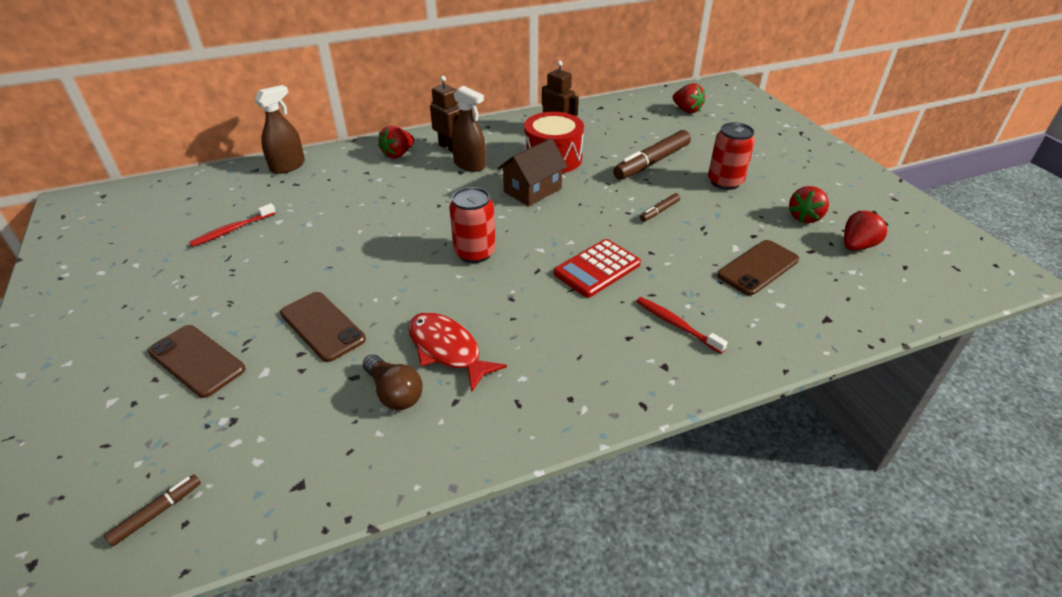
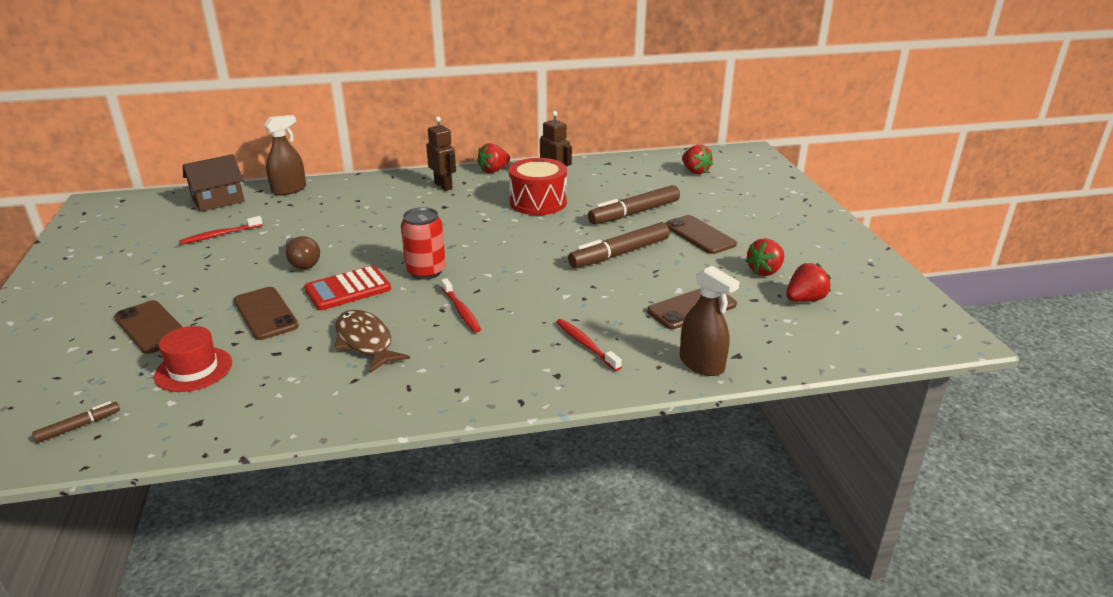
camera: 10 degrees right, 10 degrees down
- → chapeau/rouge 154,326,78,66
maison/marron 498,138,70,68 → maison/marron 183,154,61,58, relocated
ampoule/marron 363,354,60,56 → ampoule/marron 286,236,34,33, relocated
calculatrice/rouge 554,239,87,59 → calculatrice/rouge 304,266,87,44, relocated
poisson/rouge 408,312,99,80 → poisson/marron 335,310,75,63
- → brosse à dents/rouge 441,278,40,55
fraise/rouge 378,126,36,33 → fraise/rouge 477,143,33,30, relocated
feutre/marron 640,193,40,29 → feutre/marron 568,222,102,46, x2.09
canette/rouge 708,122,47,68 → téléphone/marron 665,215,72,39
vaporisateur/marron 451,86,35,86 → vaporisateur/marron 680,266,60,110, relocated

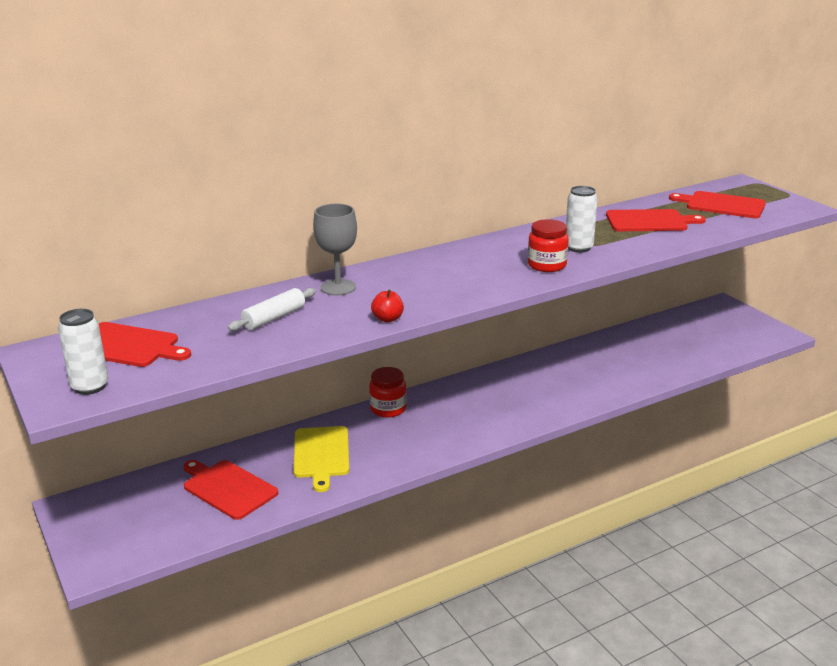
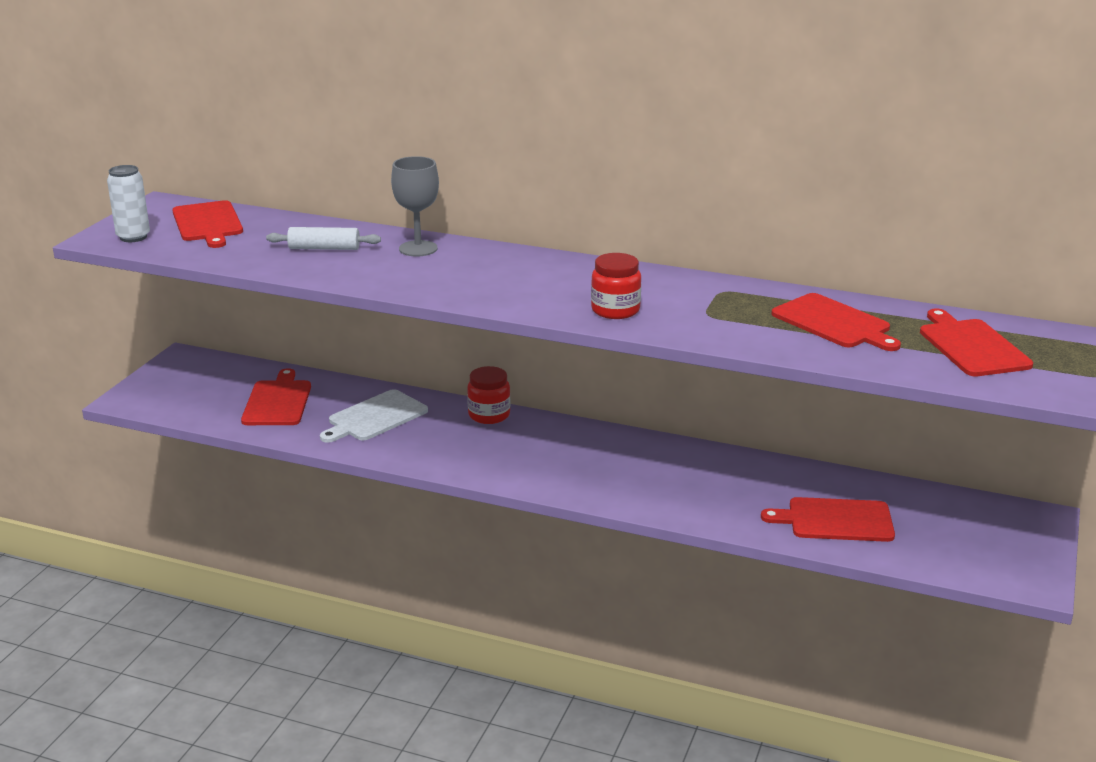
camera: 50 degrees right, 0 degrees up
planche à découper/jaune 293,426,56,66 → planche à découper/blanc 320,389,108,54
- → planche à découper/rouge 761,497,134,45
pomme/rouge 371,289,33,34 → -
canette/blanc 566,186,32,67 → -

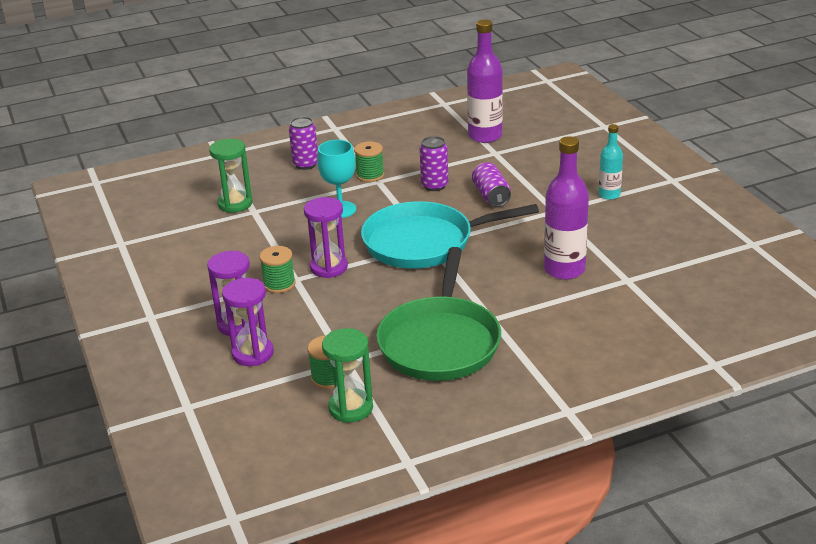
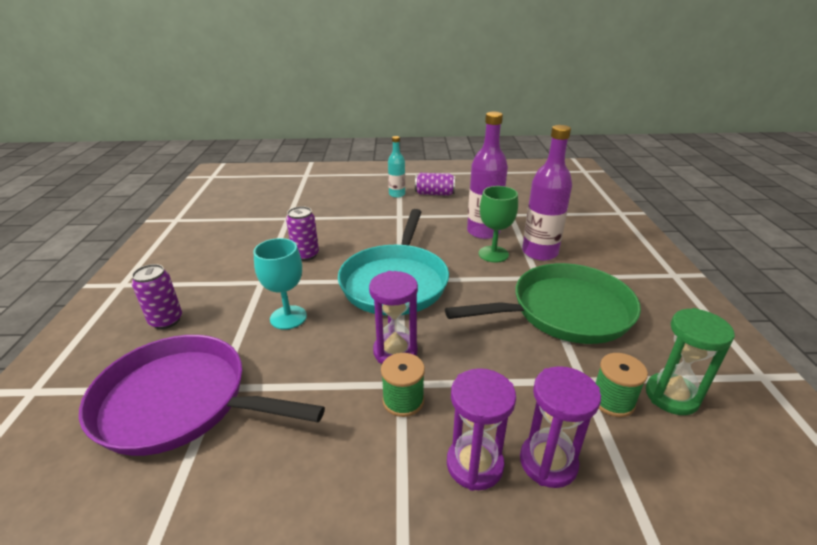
camera: 70 degrees left, 0 degrees up
sablier/vert 209,139,44,74 → poêle/violet 79,335,246,121
canette/violet 472,162,39,45 → canette/violet 415,173,40,23, relocated
poêle/vert 376,247,125,134 → poêle/vert 445,263,196,81, 45 degrees counterclockwise
- → verre à pied/vert 479,186,39,76
bouteille/violet 467,20,36,123 → bouteille/violet 522,125,50,136, relocated
bobine/vert 354,141,30,41 → -

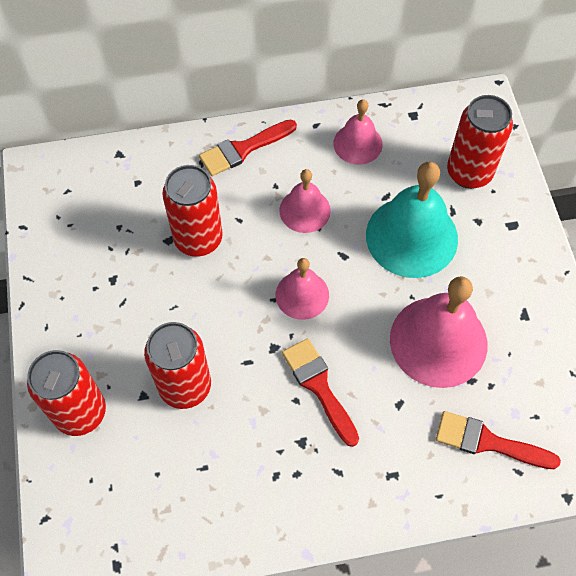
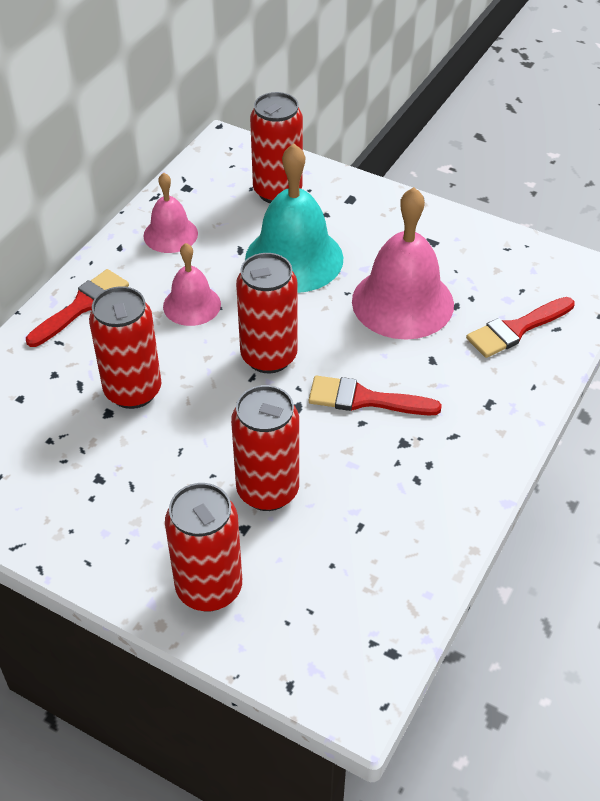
camera: 50 degrees left, 15 degrees down
pinceau/rouge 199,120,98,56 → pinceau/rouge 26,269,103,78, 150 degrees counterclockwise
cloche/rose 276,258,53,62 → canette/rouge 236,253,62,120

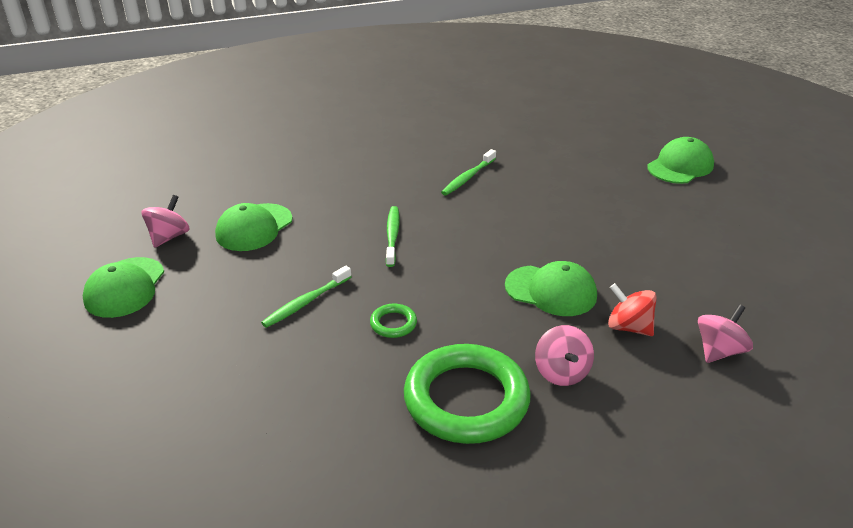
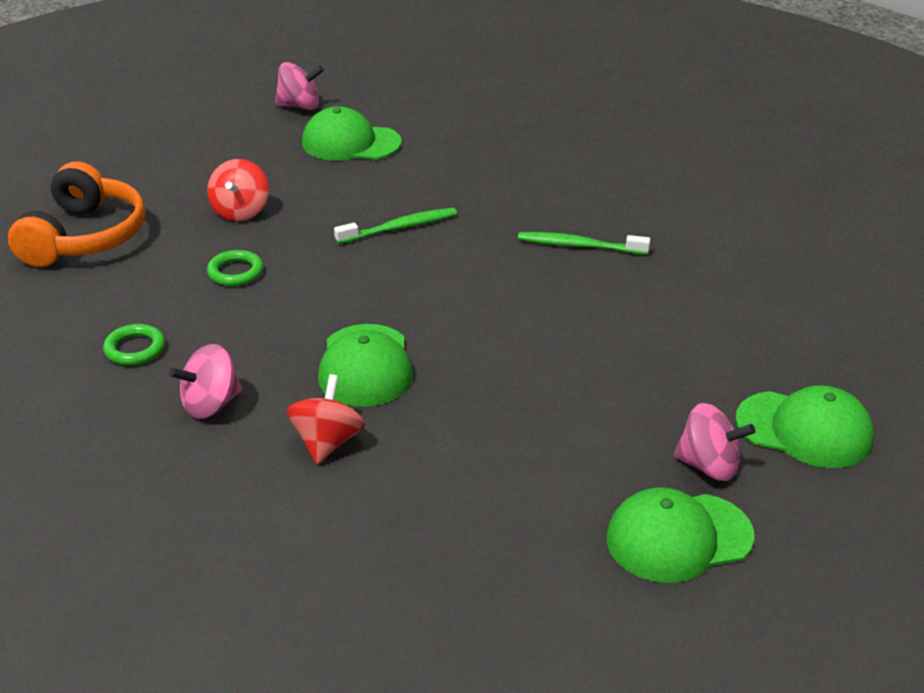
camera: 65 degrees right, 0 degrees up
- → casque audio/orange 8,161,137,106
anneau/vert 404,344,127,100 → anneau/vert 103,324,62,41, x0.42
brosse à dents/vert 261,266,90,62 → toupie/rouge 207,159,62,62
casquette/vert 83,257,81,61 → casquette/vert 606,487,148,96, relocated
toupie/rose 698,304,55,59 → toupie/rose 673,403,82,78, relocated

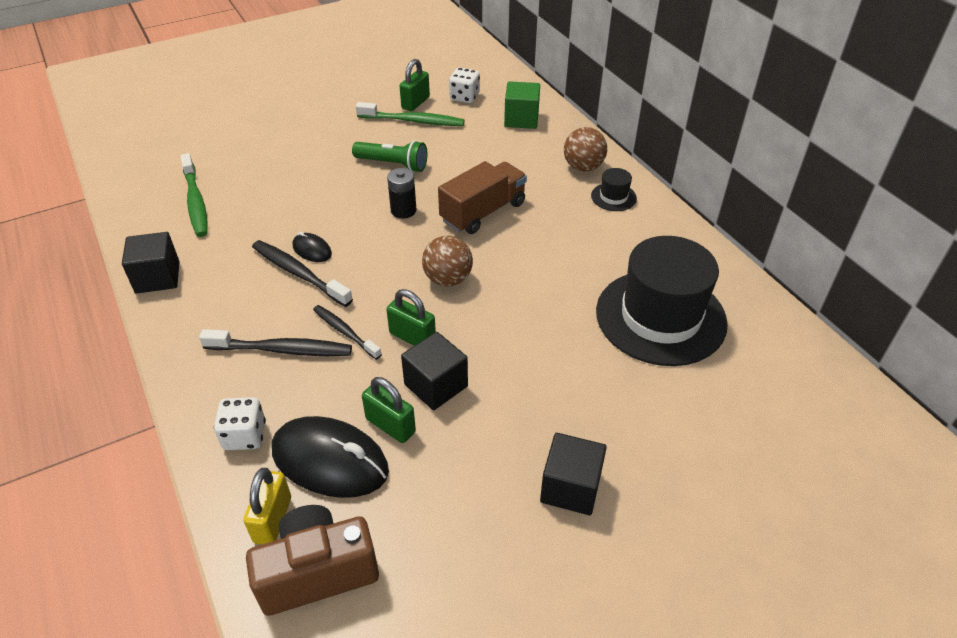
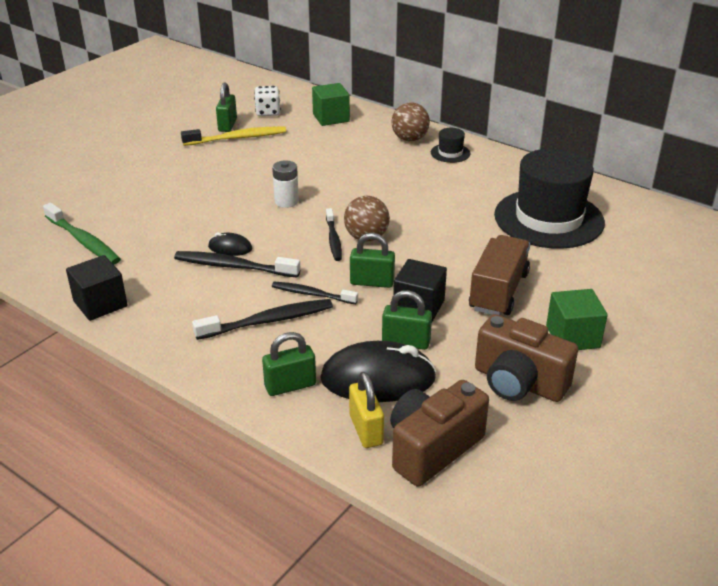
camera: 25 degrees left, 10 degrees down
brosse à dents/vert 356,102,109,24 → brosse à dents/jaune 181,126,105,20
dé/blanc 214,397,52,53 → cadenas/vert 262,332,54,64
pile/noir 387,168,29,51 → pile/blanc 272,160,27,48
- → brosse à dents/noir 326,208,16,53
camion/marron 438,161,89,73 → camion/marron 469,235,61,80, relocated
- → appareil photo/marron 475,314,103,88
cube/noir 540,433,67,82 → cube/vert 546,289,62,61
lampe de poche/vert 352,140,75,32 → -

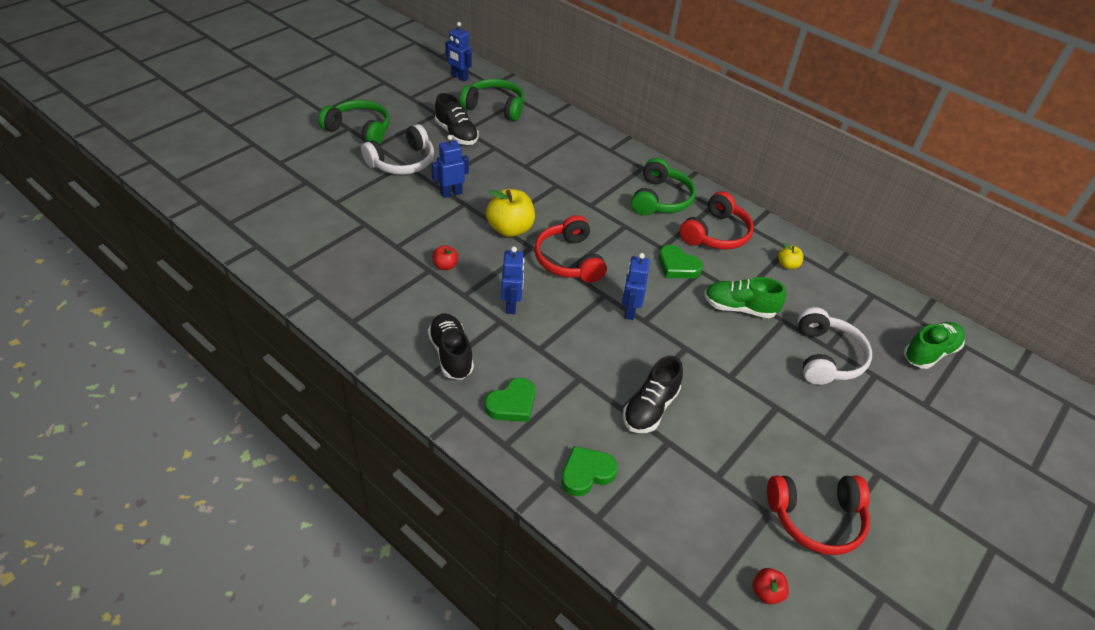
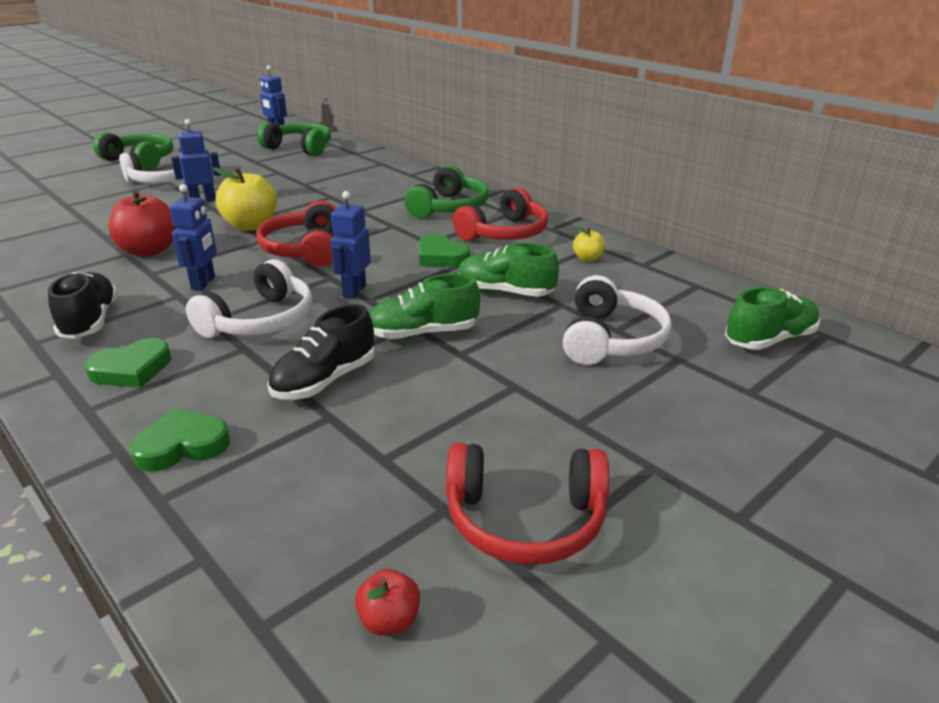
camera: 10 degrees right, 15 degrees down
pomme/rouge 432,245,26,25 → pomme/rouge 108,190,68,67, x1.99
- → casque audio/blanc 186,259,126,79
- → chaussure/vert 369,274,111,65
chaussure/noir 435,93,44,52 → -

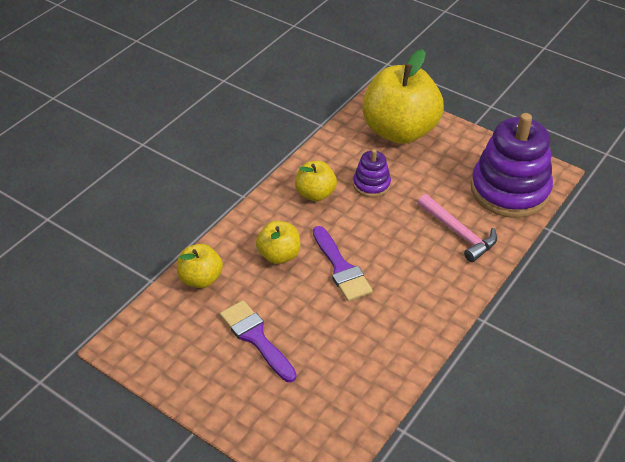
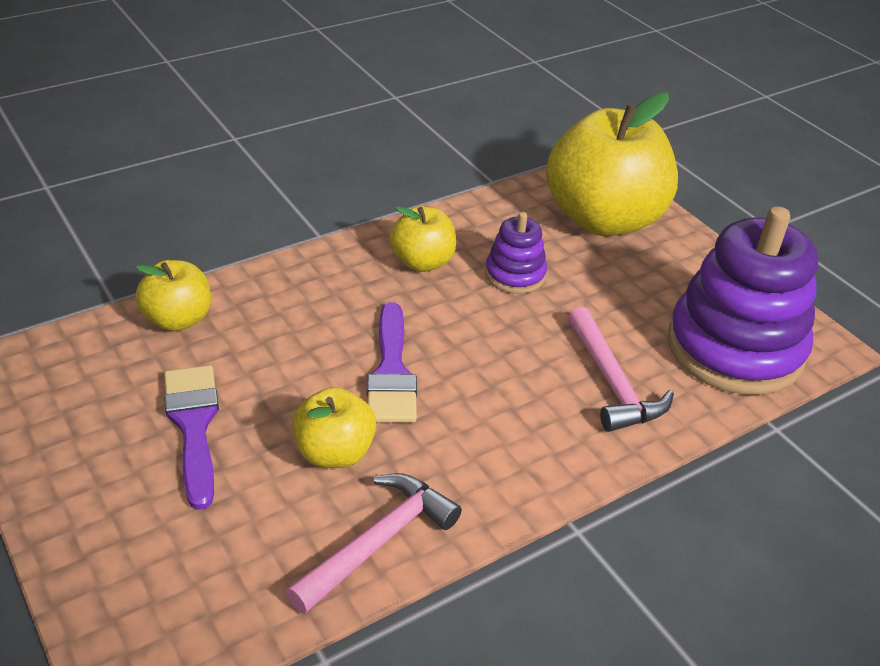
camera: 20 degrees right, 5 degrees down
- → marteau/rose 286,473,176,141
pomme/jaune 256,221,44,43 → pomme/jaune 292,387,84,81, relocated

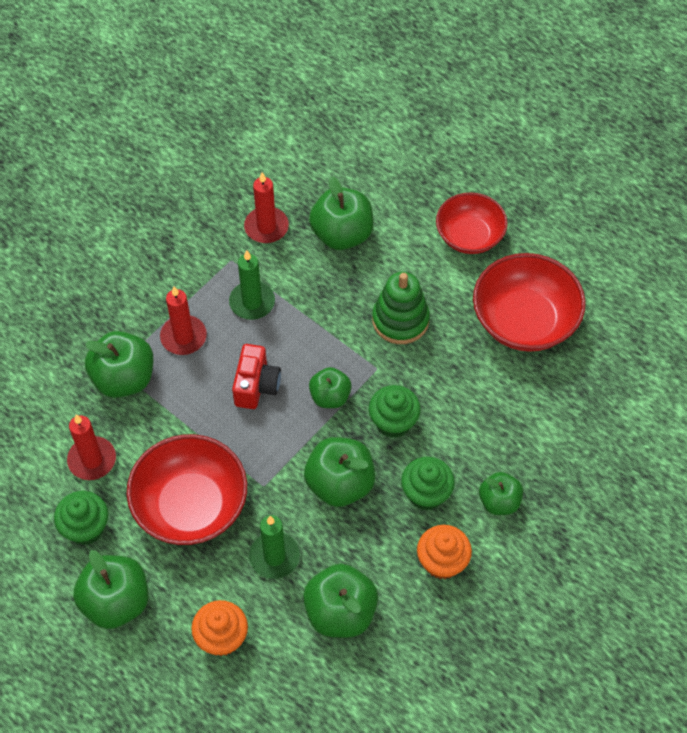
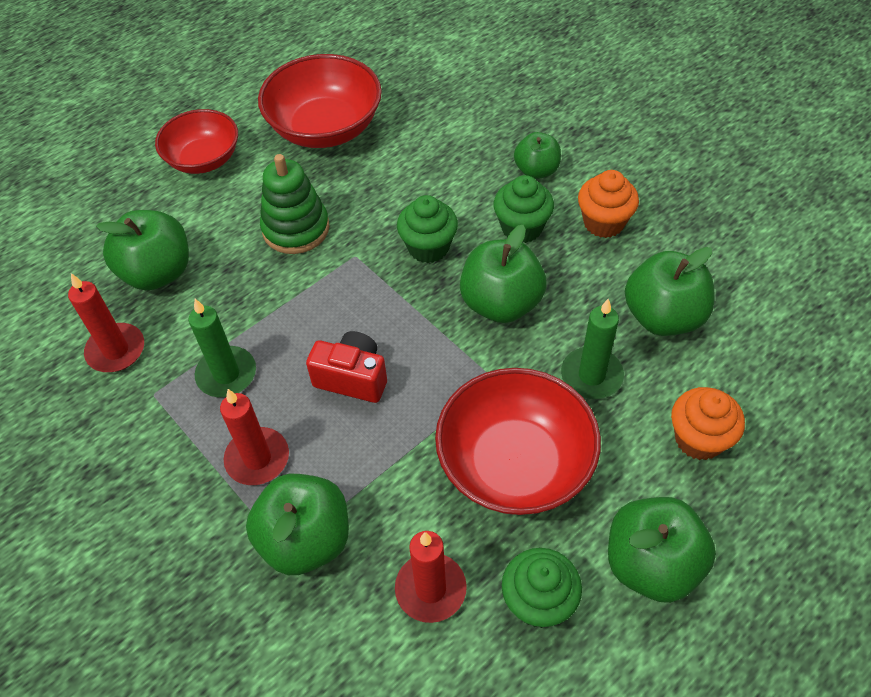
camera: 80 degrees left, 5 degrees down
pomme/vert 309,367,43,41 → -

